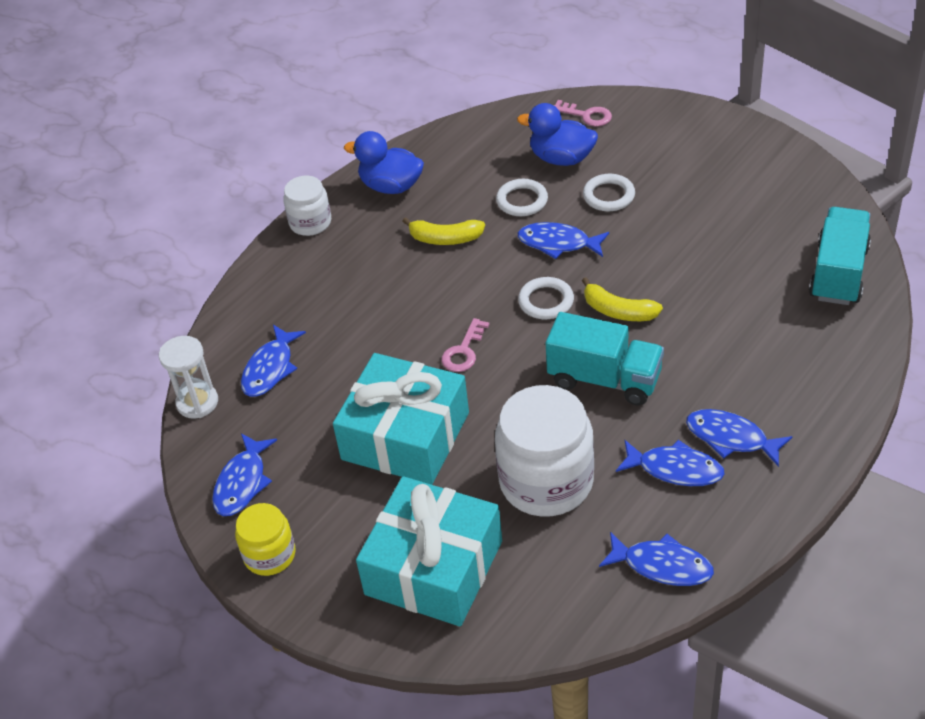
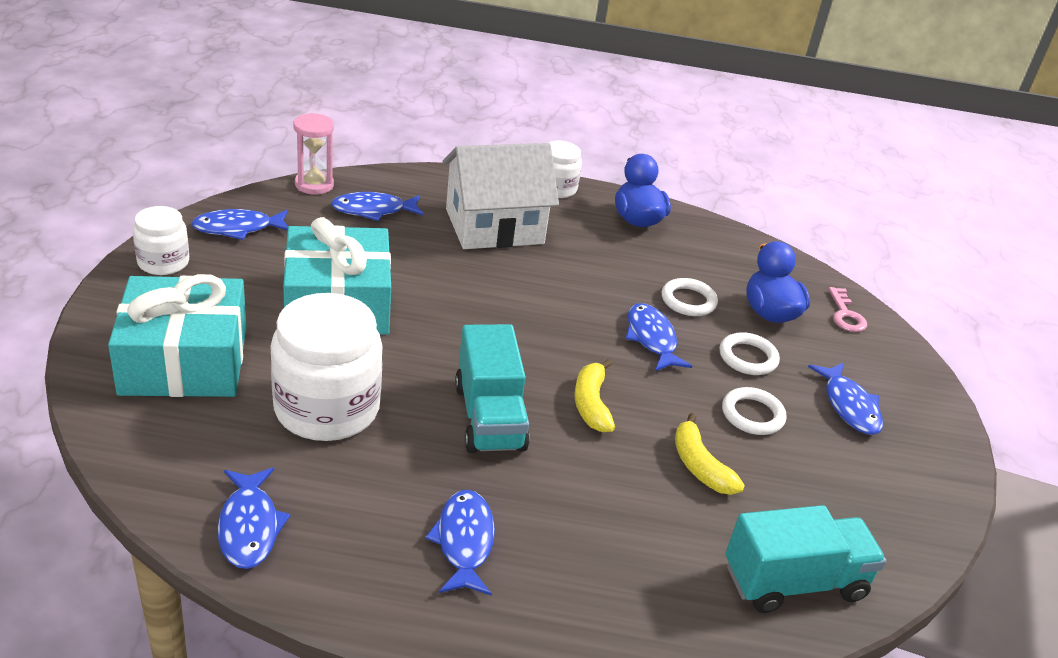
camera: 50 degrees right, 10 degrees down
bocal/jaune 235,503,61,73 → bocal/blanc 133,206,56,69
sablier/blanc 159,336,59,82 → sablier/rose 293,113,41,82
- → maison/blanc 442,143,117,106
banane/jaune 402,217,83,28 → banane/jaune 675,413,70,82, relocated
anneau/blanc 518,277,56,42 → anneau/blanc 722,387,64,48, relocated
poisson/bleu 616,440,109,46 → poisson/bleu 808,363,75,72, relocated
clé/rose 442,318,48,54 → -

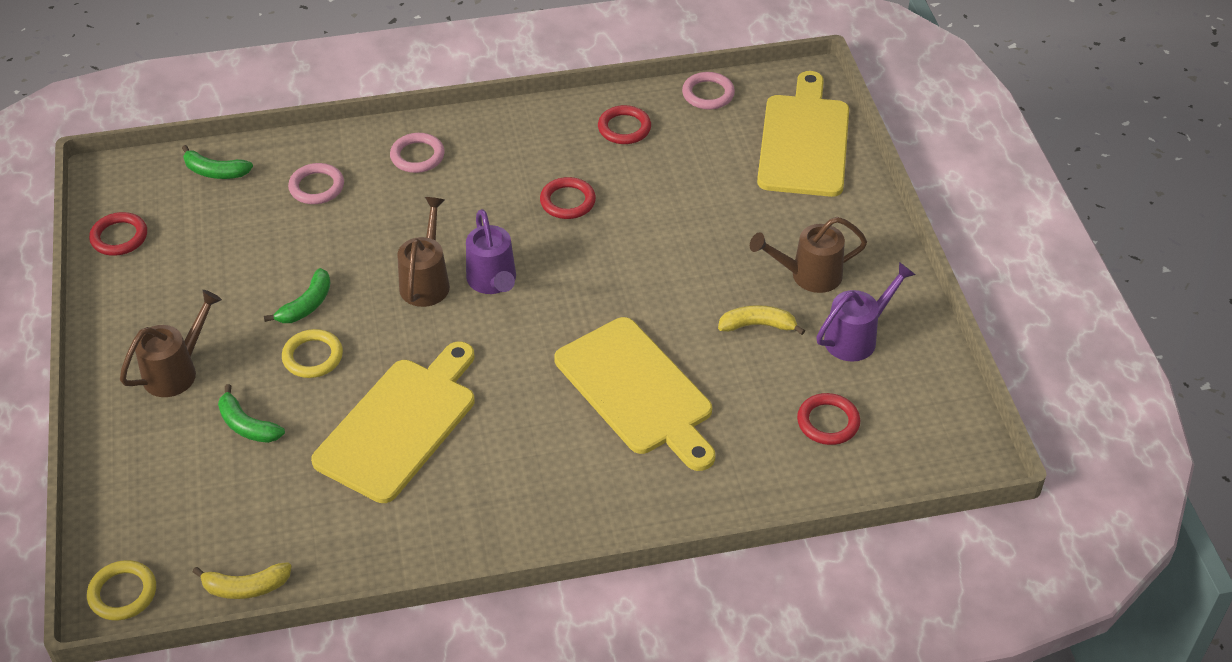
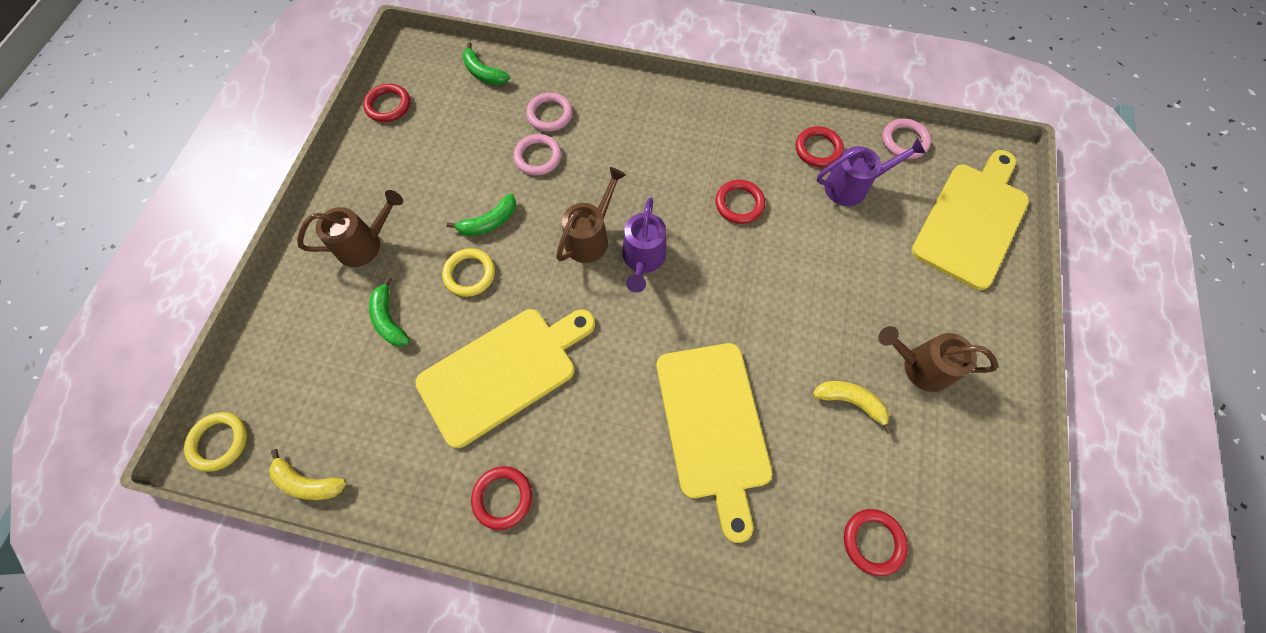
camera: 25 degrees right, 20 degrees up
- → anneau/rouge 471,466,61,64
anneau/rose 390,133,55,40 → anneau/rose 513,134,48,42, relocated
arrosoir/violet 816,262,100,100 → arrosoir/violet 817,138,109,68, relocated

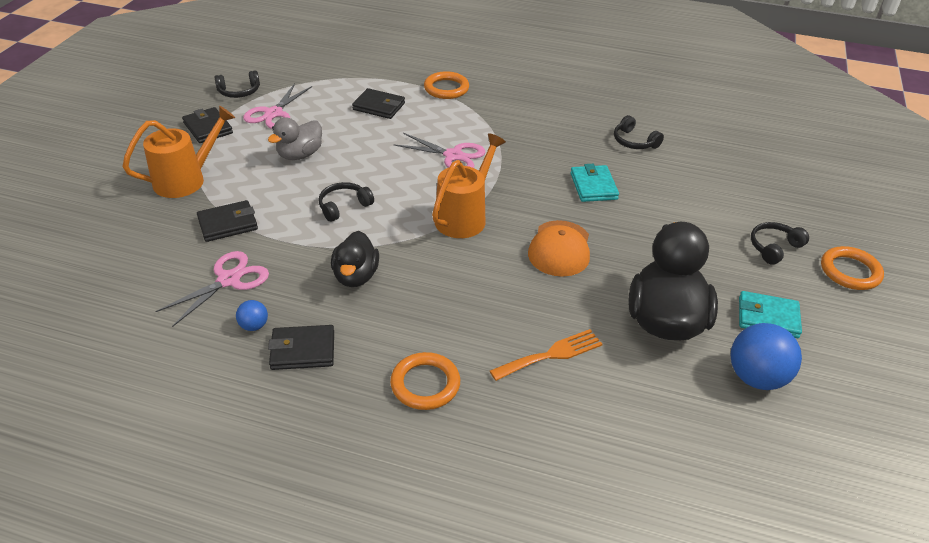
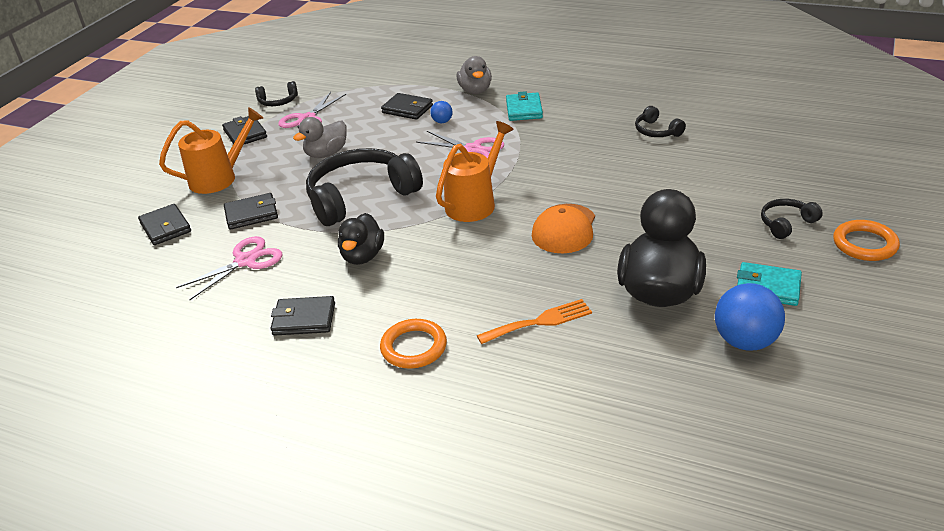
camera: 10 degrees right, 5 degrees down
- → portefeuille/noir 138,204,53,41
casque audio/noir 318,182,56,40 → casque audio/noir 306,148,117,78, x2.19
balle/bleu 236,300,32,31 → balle/bleu 430,101,23,22, relocated
anneau/orange 424,71,45,28 → canard/gris 456,56,36,38
portefeuille/turquoise 570,164,49,38 → portefeuille/turquoise 506,91,37,30, relocated

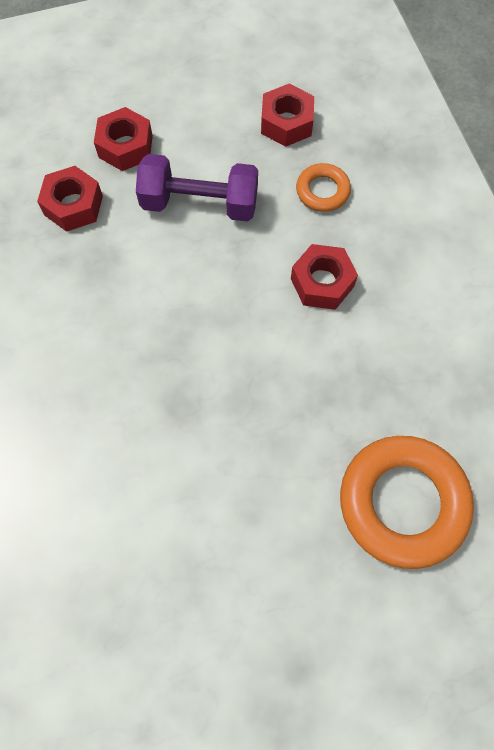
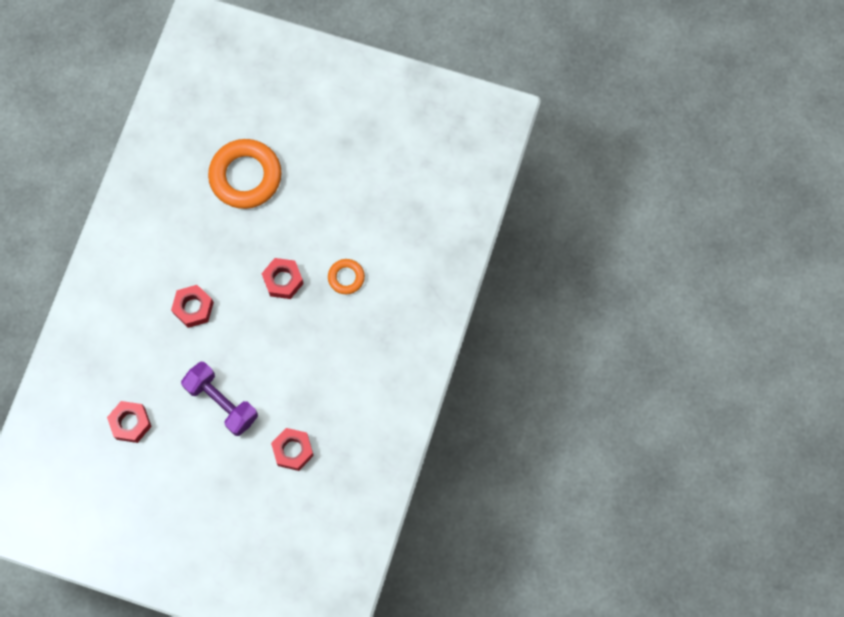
camera: 145 degrees left, 5 degrees up
écrou/rouge 94,107,59,64 → écrou/rouge 261,258,43,41, relocated
anneau/orange 296,163,55,49 → anneau/orange 328,259,37,35, relocated

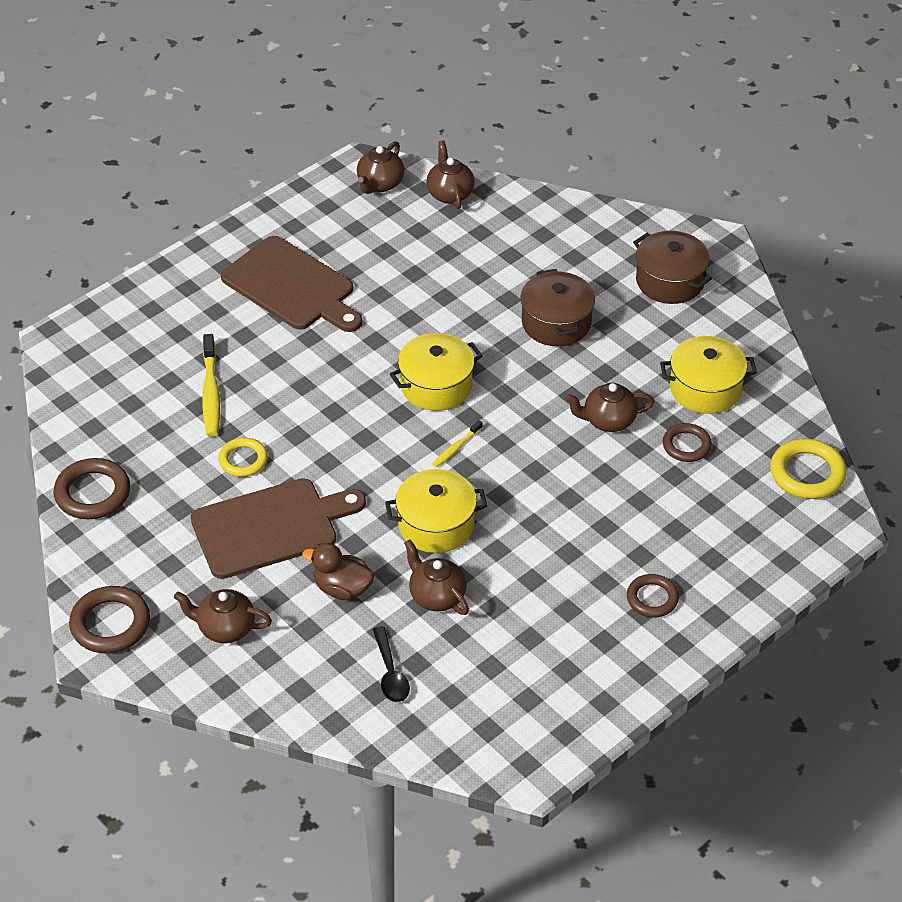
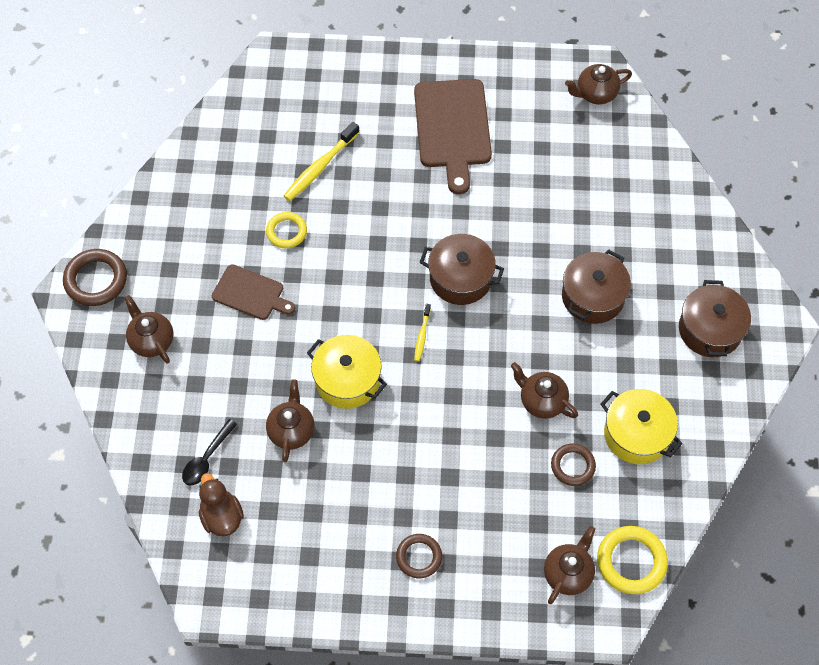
camera: 45 degrees right, 15 degrees up
canard/marron 302,543,72,57 → canard/marron 199,473,45,63, relocated
planche à découper/marron 191,478,175,101 → planche à découper/marron 212,264,83,56, x0.58
brosse à dents/jaune 432,420,51,47 → brosse à dents/jaune 414,304,17,57, 75 degrees counterclockwise
marmite/jaune 390,333,93,78 → marmite/marron 420,234,84,71
théière/marron 427,140,48,69 → théière/marron 544,526,51,78, relocated
anneau/marron 54,458,76,61 → -

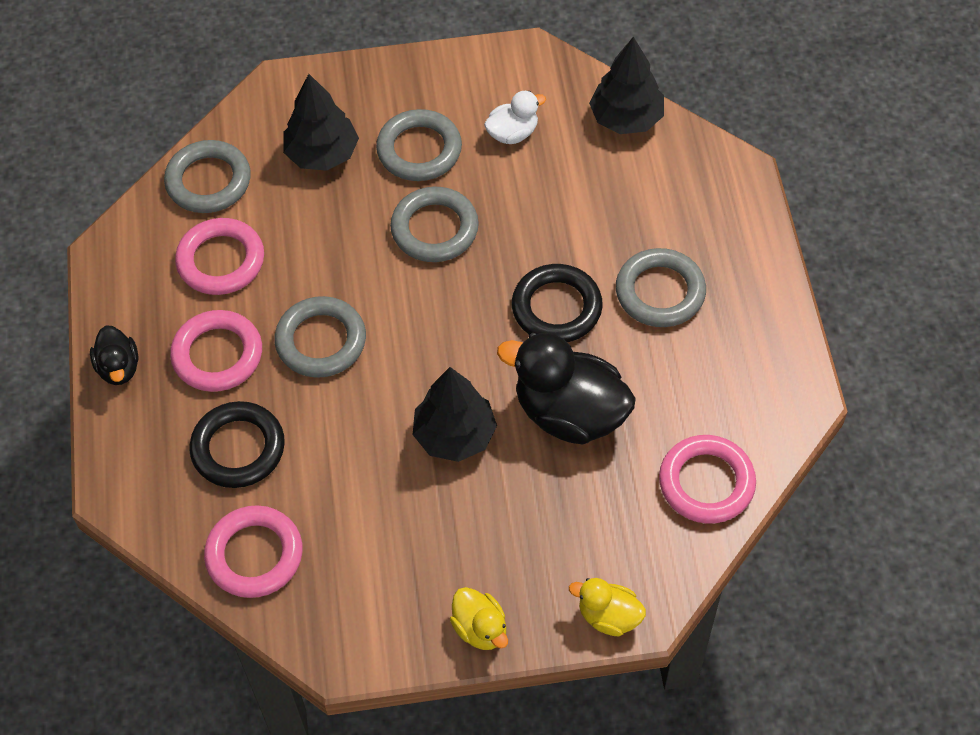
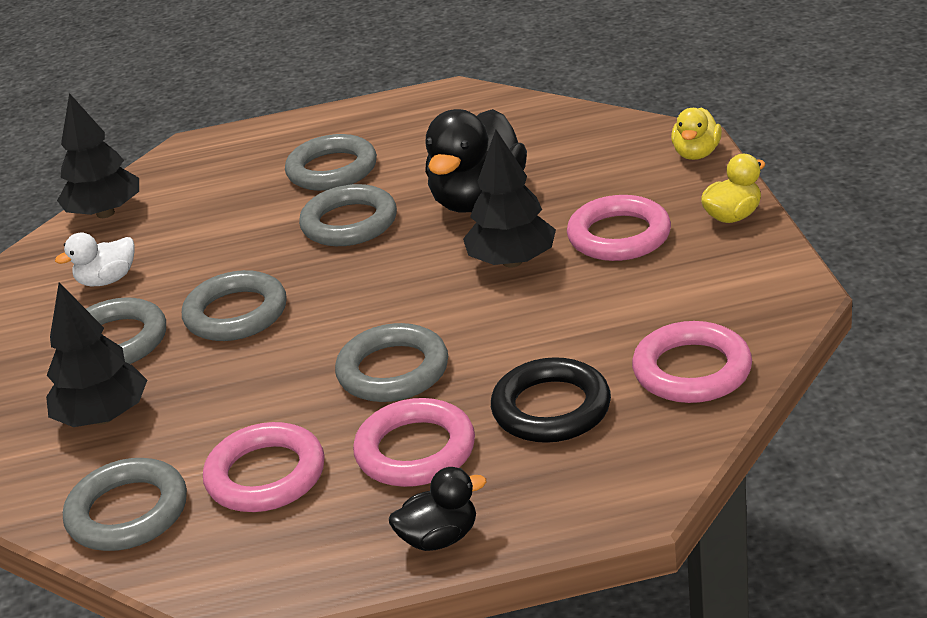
camera: 90 degrees left, 25 degrees down
canard/blanc 484,91,62,53 → canard/blanc 55,232,80,54, 90 degrees counterclockwise
anneau/noir 512,264,91,78 → anneau/gris 299,184,98,62
anneau/rose 659,435,97,89 → anneau/rose 567,195,104,66, relocated

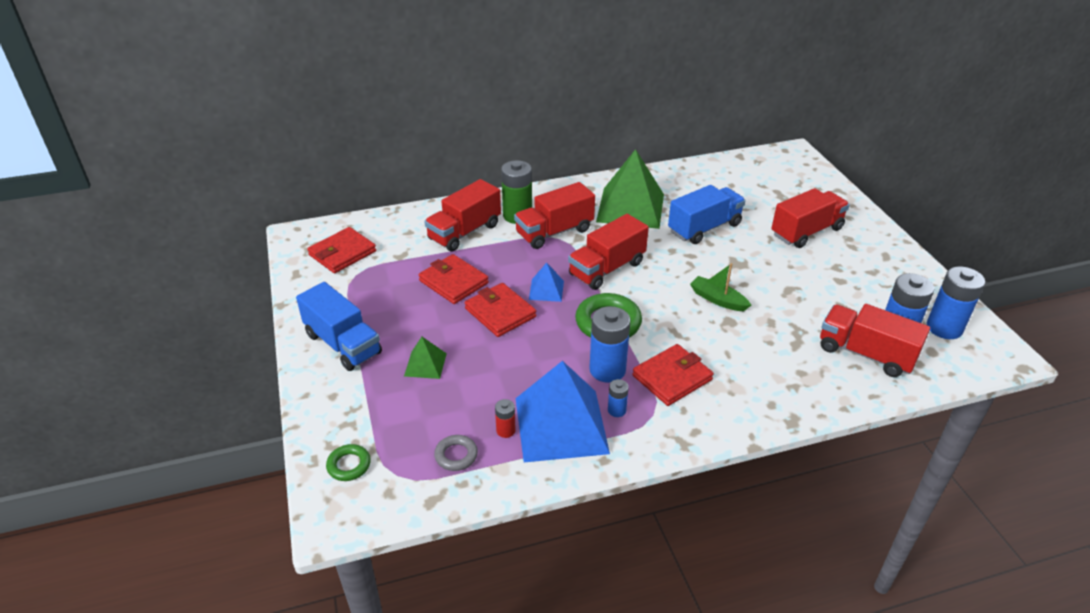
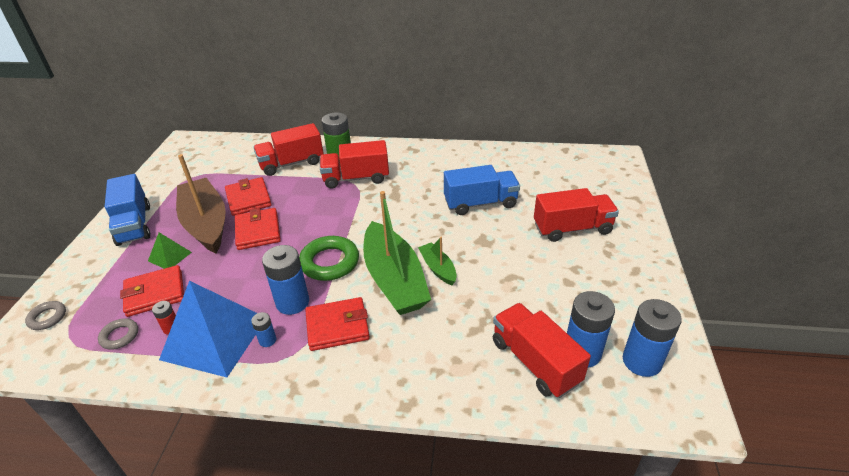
camera: 25 degrees right, 0 degrees up
anneau/vert 326,444,45,37 → anneau/gris 25,301,41,29
portefeuille/rouge 307,227,69,46 → portefeuille/rouge 120,265,64,52, relocated
- → bateau/marron 176,154,50,99
- → bateau/vert 363,191,68,124
pyramide/bleu 529,263,35,39 → -
camion/rouge 568,214,81,76 → -
pyramide/vert 596,149,68,80 → -

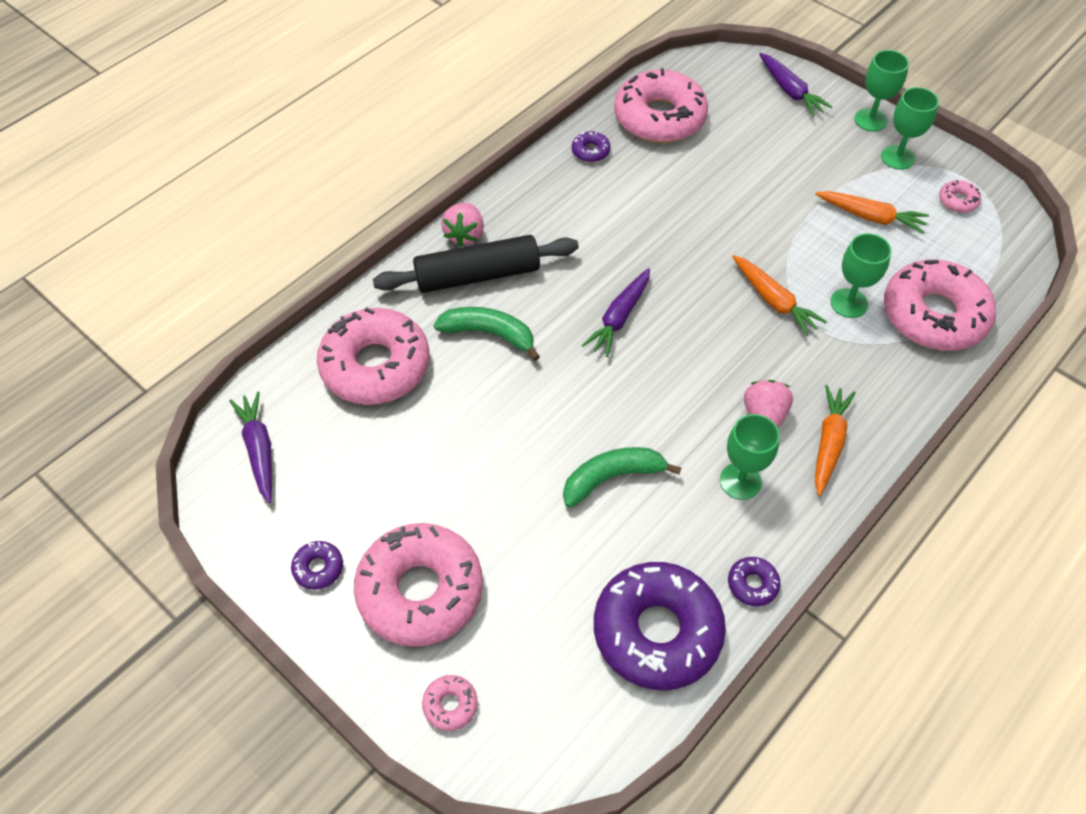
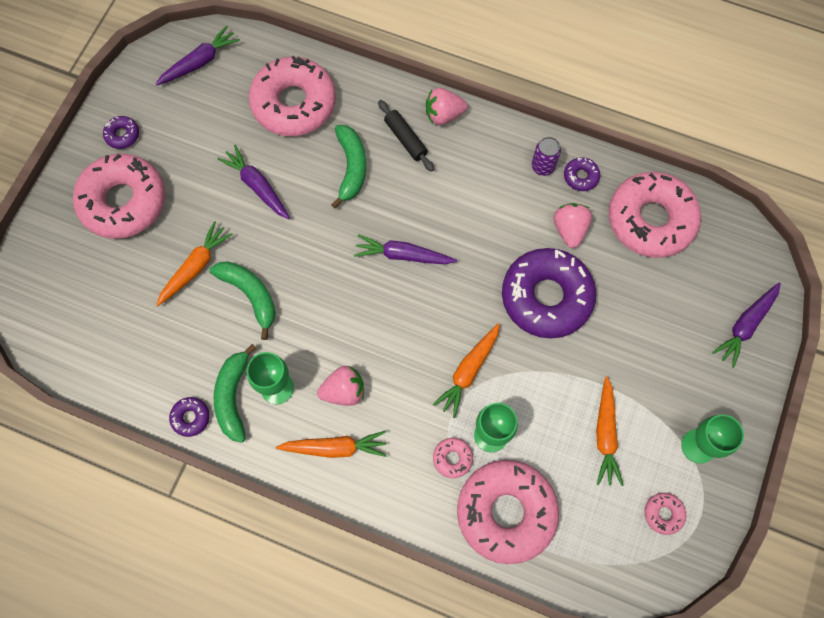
camera: 70 degrees right, 15 degrees up
- → carotte/orange 156,221,77,85
- → banane/vert 214,344,43,99
- → carotte/violet 217,145,73,74
rouleau à pâtisserie/noir 373,235,206,58 → rouleau à pâtisserie/noir 378,100,56,72, x0.55
beignet/rose 422,675,56,56 → beignet/rose 433,438,40,40, relocated
beignet/violet 594,562,132,128 → beignet/violet 502,248,94,91, relocated
- → canette/violet 532,137,29,39
- → fraise/rose 553,203,39,45
verre à pied/vert 854,50,55,82 → -

